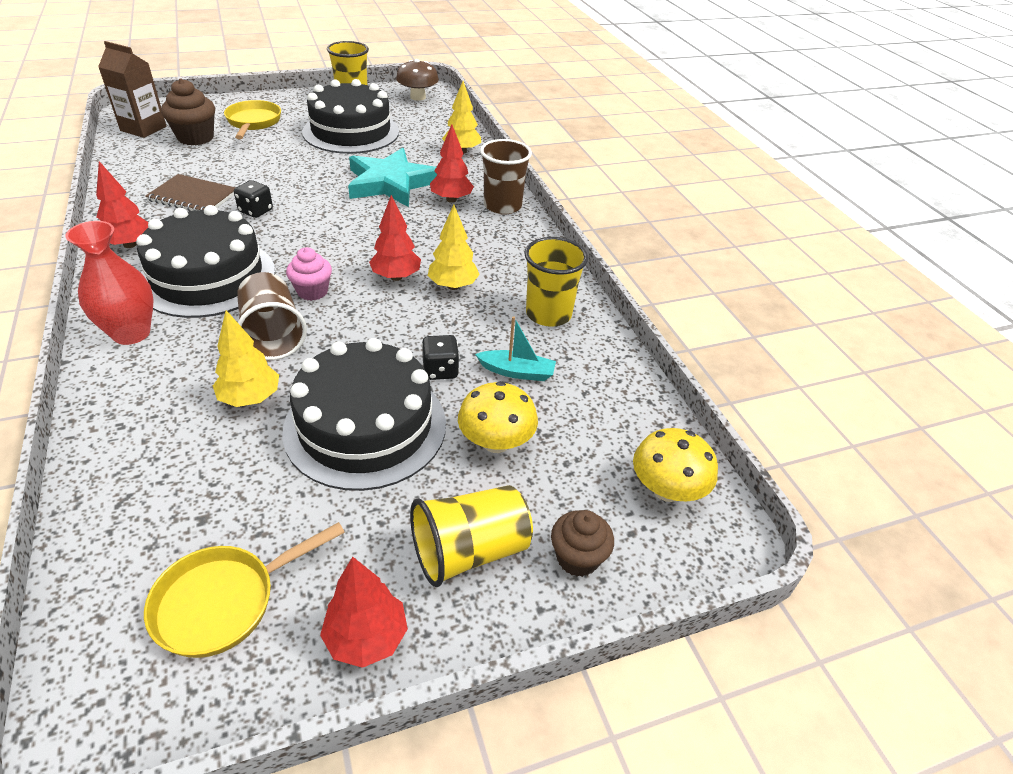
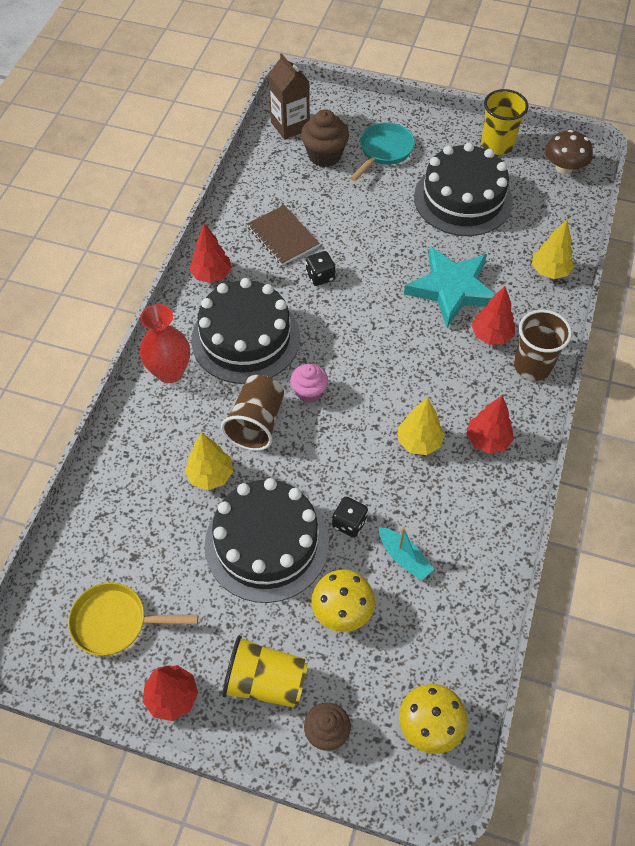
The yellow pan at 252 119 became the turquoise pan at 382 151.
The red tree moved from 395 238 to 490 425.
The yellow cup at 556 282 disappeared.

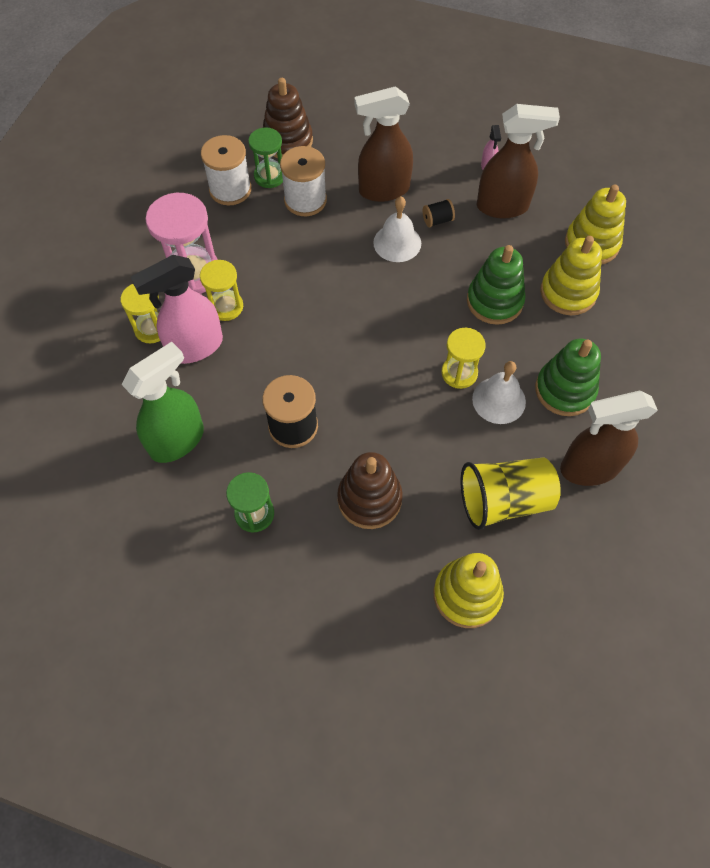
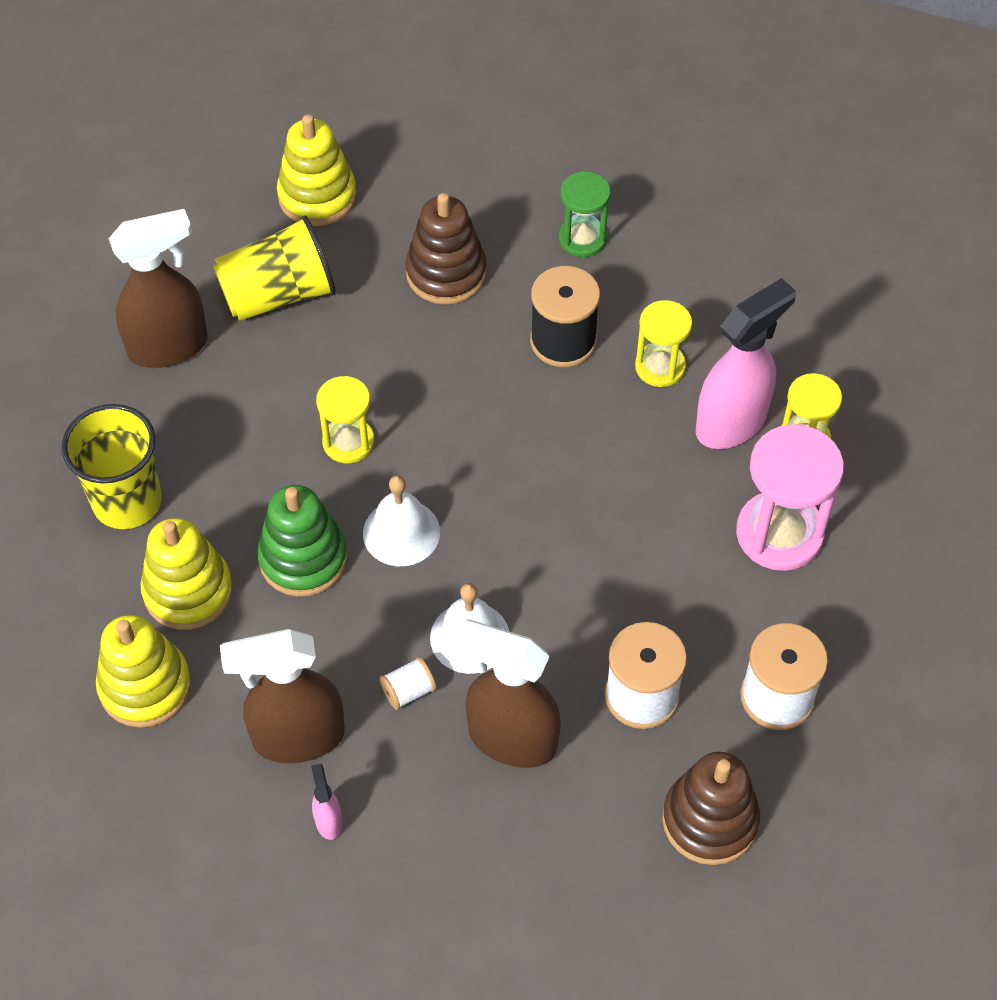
The brown spray bottle at 383 144 turned 135 degrees counterclockwise.
The green hourglass at 265 158 disappeared.
The black spool at 439 213 became the white spool at 408 683.
The yellow hourglass moved from 221 290 to 663 343.
The green stacking toy at 568 377 disappeared.
The green spray bottle at 162 402 disappeared.
The white bell moved from 499 392 to 401 520.
The yellow cup at 112 466 appeared.

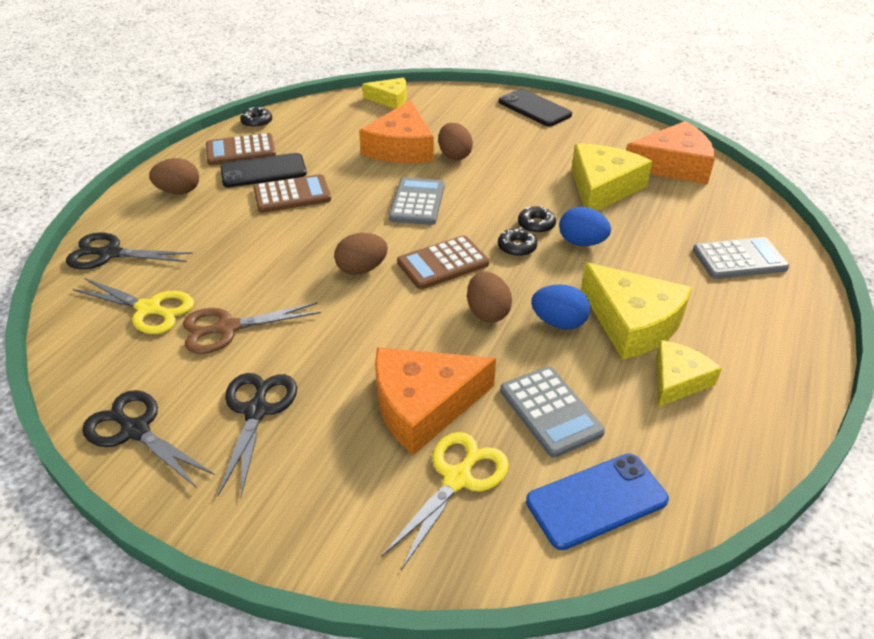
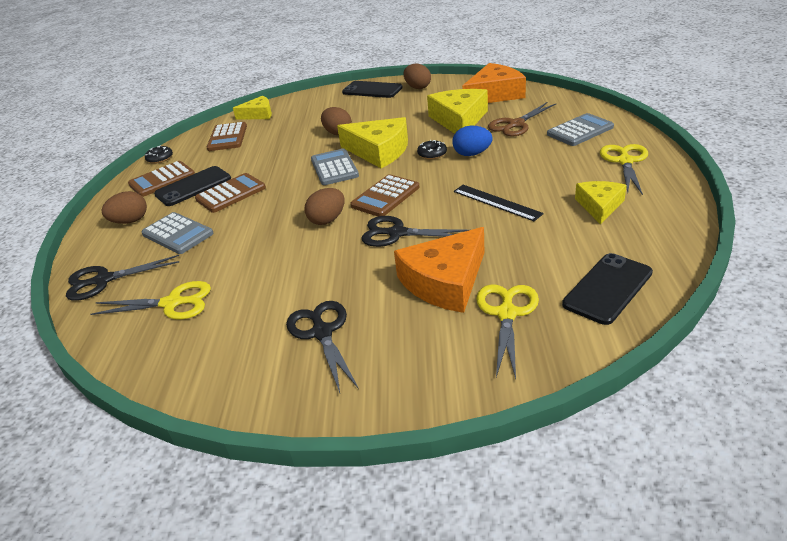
The orange cheese at 396 131 disappeared.
The black donut at 517 242 disappeared.
The yellow cheese moved from 636 311 to 372 142.
The brown egg moved from 489 296 to 417 76.
The blue egg at 561 307 was replaced by the black ruler at 499 203.
The brown scissors moved from 252 328 to 522 119.
The grey calculator moved from 552 412 to 177 233.
The black scissors moved from 148 439 to 415 231.
The blue phone at 597 501 became the black phone at 607 289.
The brown calculator at 227 136 appeared.
The yellow scissors at 624 169 appeared.

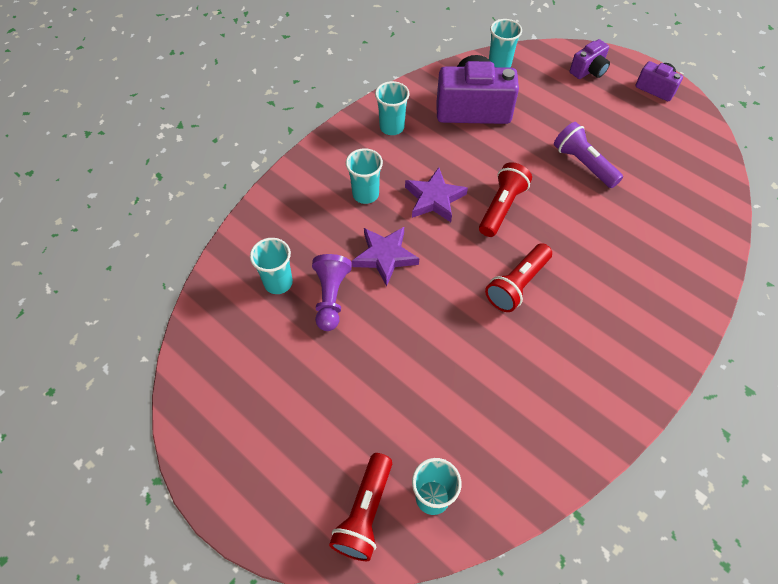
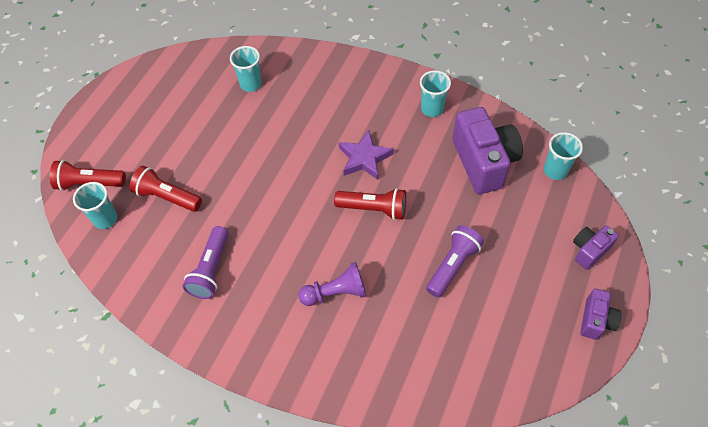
The purple camera at 590 59 turned 105 degrees clockwise.
The turquoise cup at 364 176 disappeared.
The purple star at 385 256 disappeared.
The red flashlight moved from 518 277 to 166 189.
The purple pawn moved from 332 292 to 332 284.
The purple flashlight at 205 262 appeared.

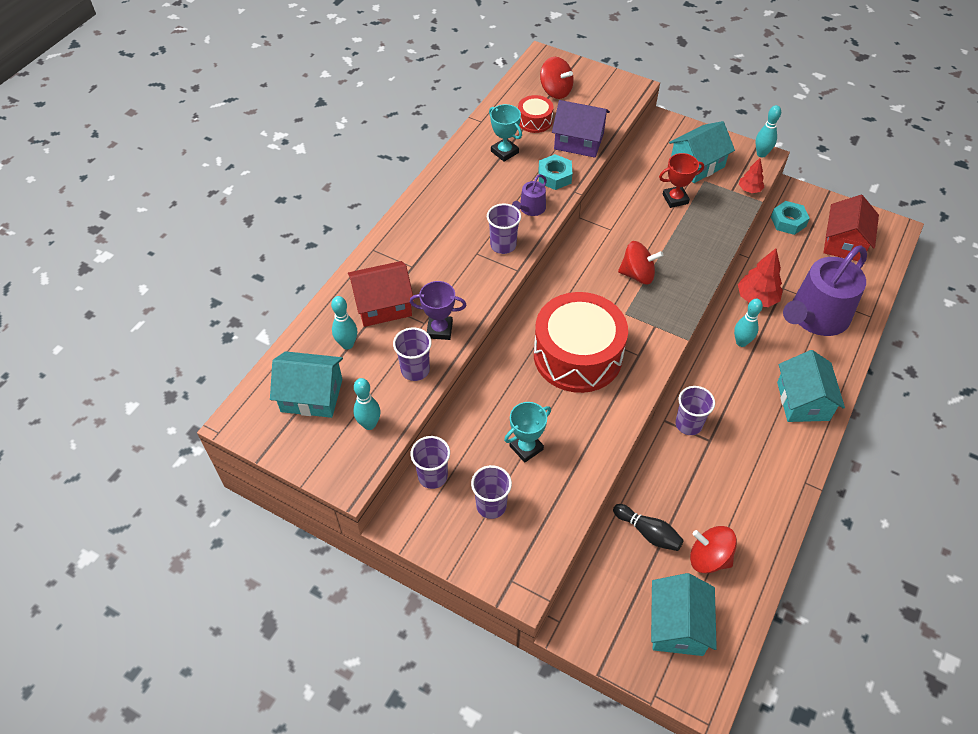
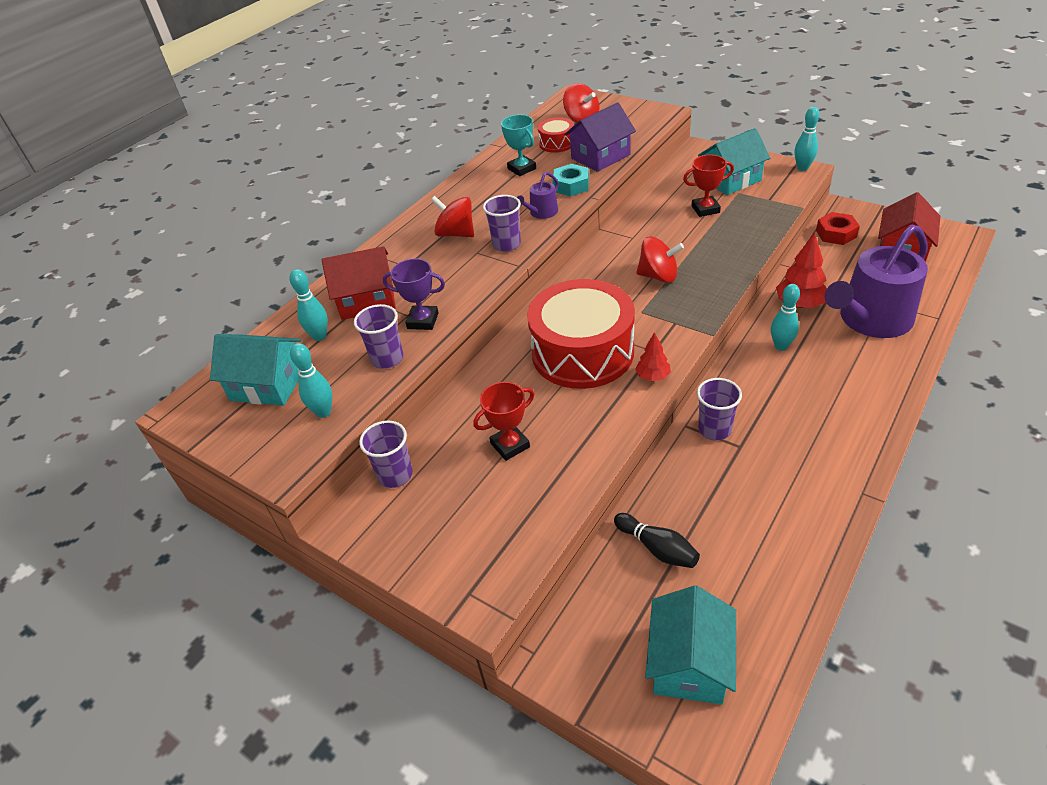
The purple house at 581 129 turned 60 degrees counterclockwise.
The red tree moved from 751 175 to 653 357.
The turquoise nut at 790 218 became the red nut at 838 228.
The turquoise house at 811 386 disappeared.
The turquoise trophy at 527 432 became the red trophy at 503 421.
The purple cup at 491 492 disappeared.
The red spinning top moved from 713 550 to 452 216.

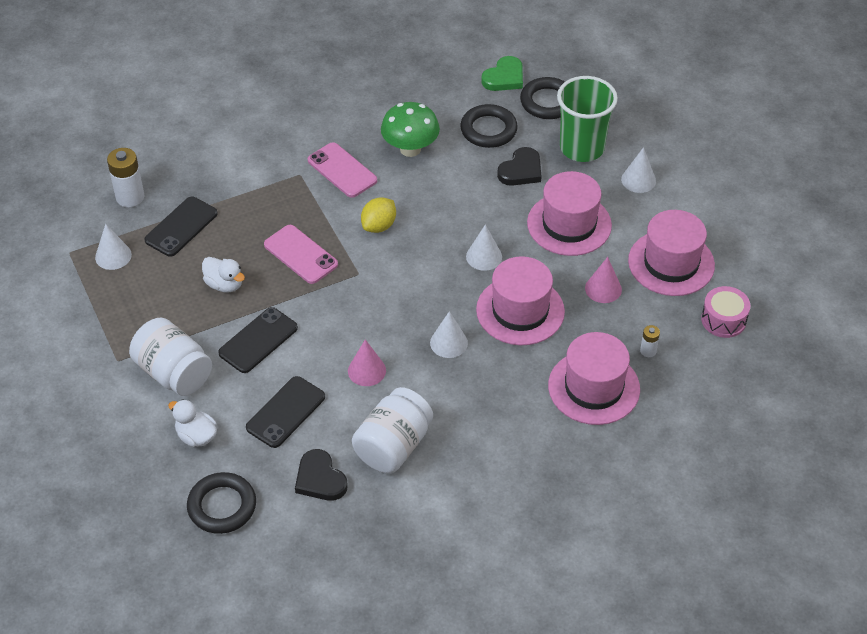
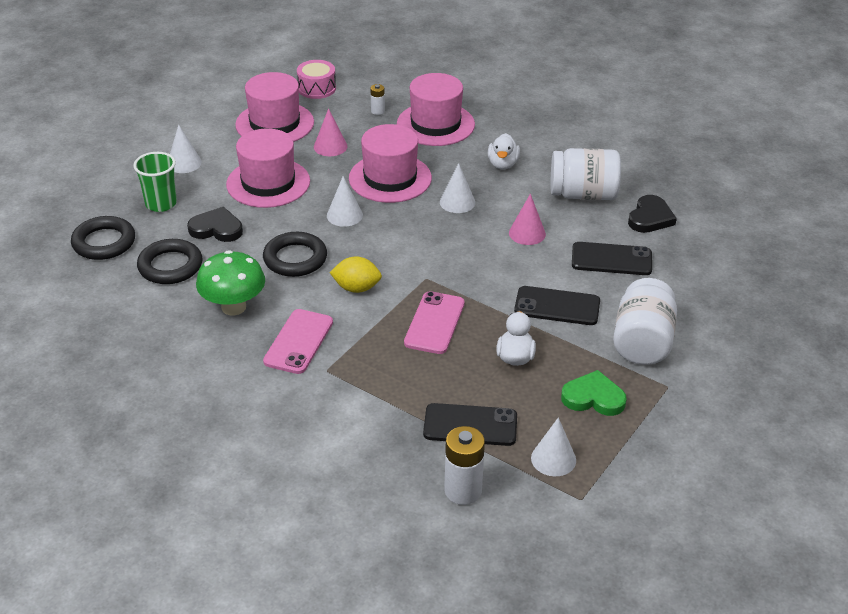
The green heart moved from 502 73 to 594 393.
The green cup at 587 119 changed to 0.66 times the size.
The white duck moved from 192 423 to 504 151.
The black ring moved from 221 503 to 295 254.

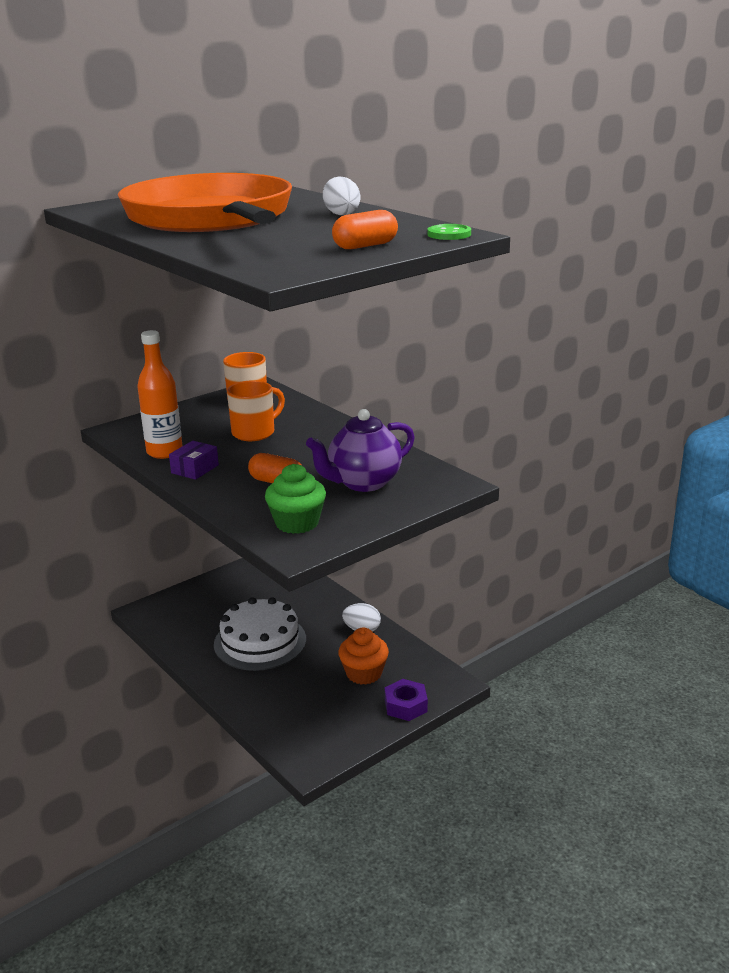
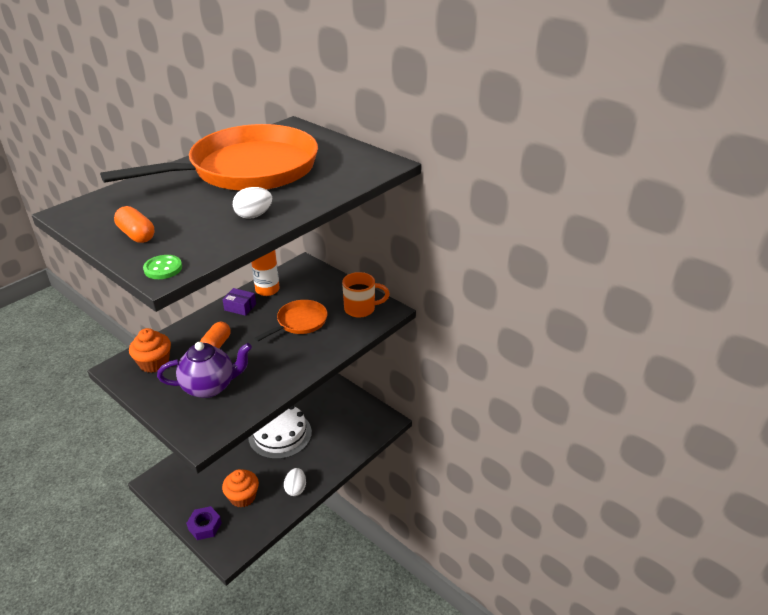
The orange mug at 256 411 was replaced by the orange pan at 291 321.
The purple teapot at 360 450 turned 120 degrees clockwise.
The green cupcake at 295 499 became the orange cupcake at 150 350.

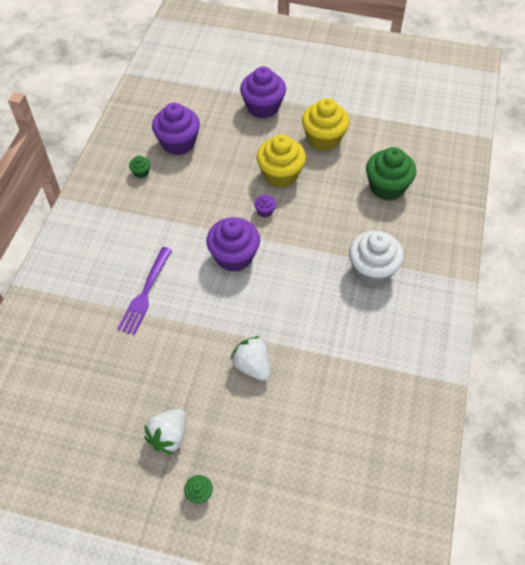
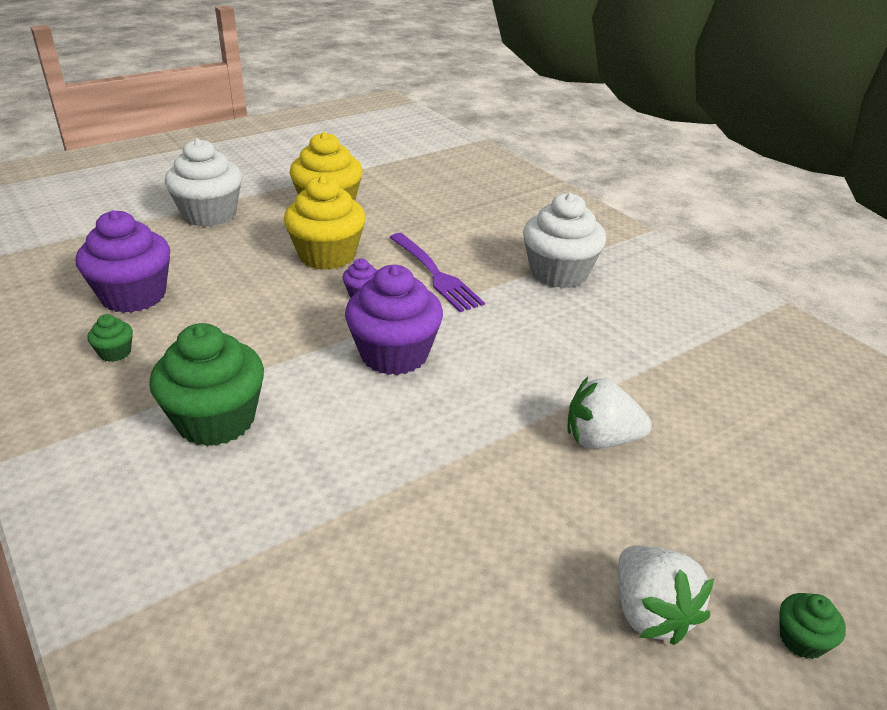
The purple cupcake at 263 93 became the white cupcake at 203 182.
The green cupcake moved from 391 174 to 206 384.
The purple fork moved from 144 291 to 437 272.

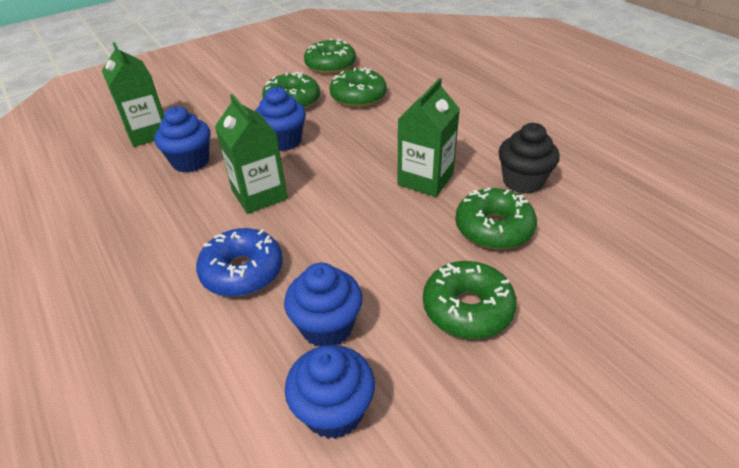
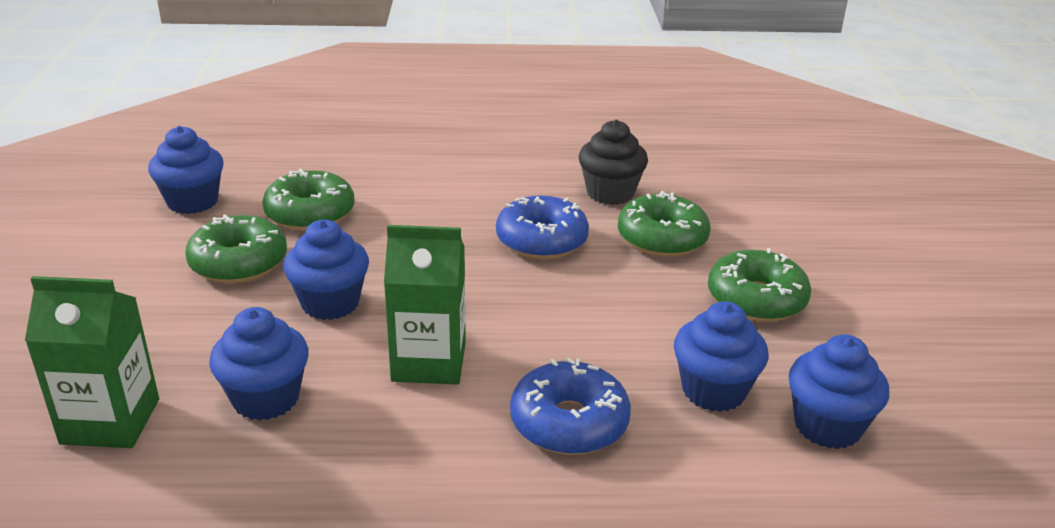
The green donut at 330 56 was replaced by the blue cupcake at 186 170.
The green carton at 429 137 was replaced by the blue donut at 542 227.

